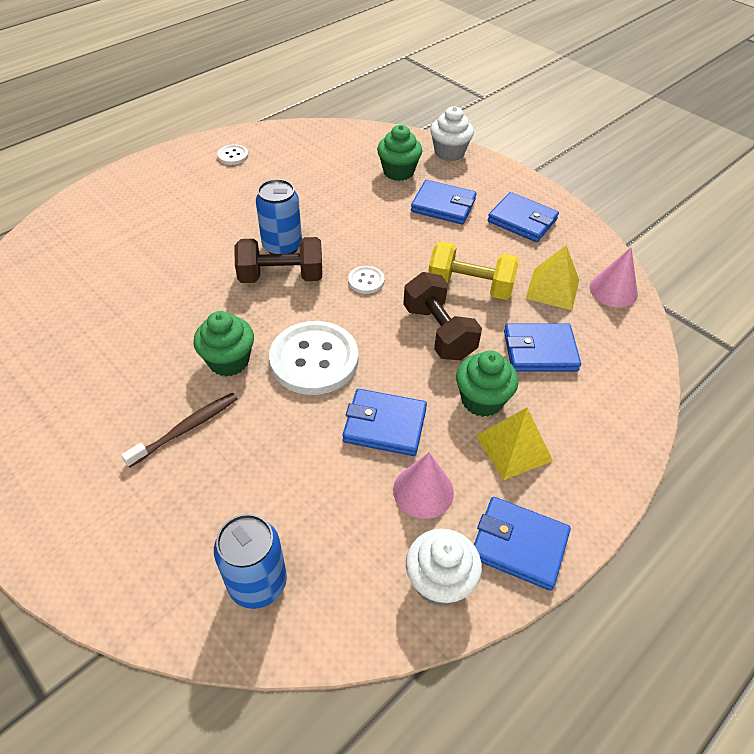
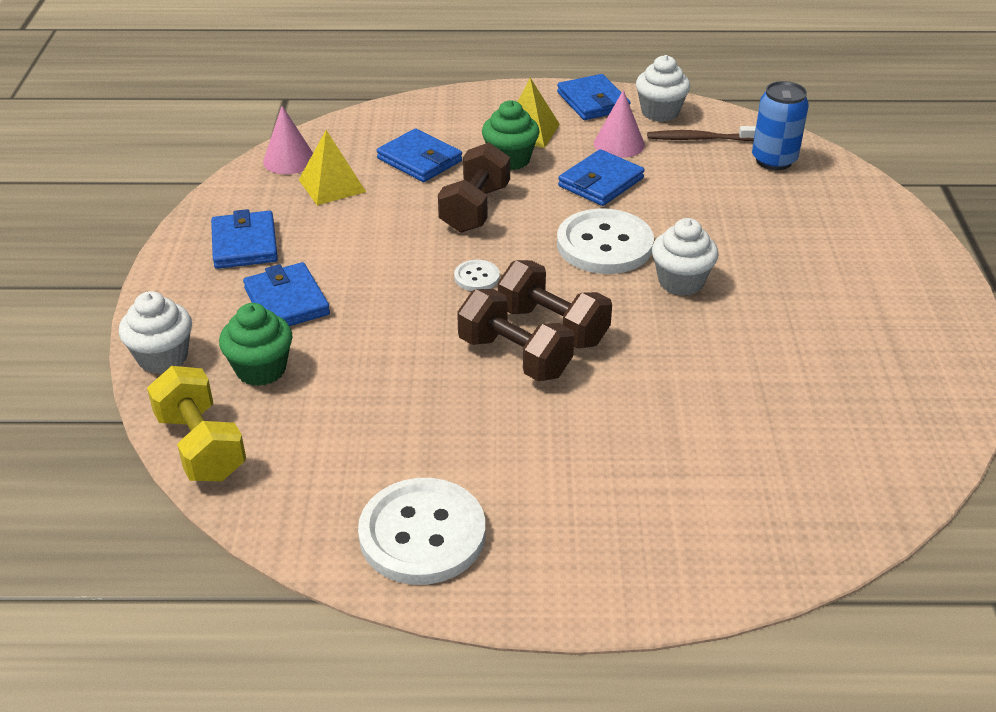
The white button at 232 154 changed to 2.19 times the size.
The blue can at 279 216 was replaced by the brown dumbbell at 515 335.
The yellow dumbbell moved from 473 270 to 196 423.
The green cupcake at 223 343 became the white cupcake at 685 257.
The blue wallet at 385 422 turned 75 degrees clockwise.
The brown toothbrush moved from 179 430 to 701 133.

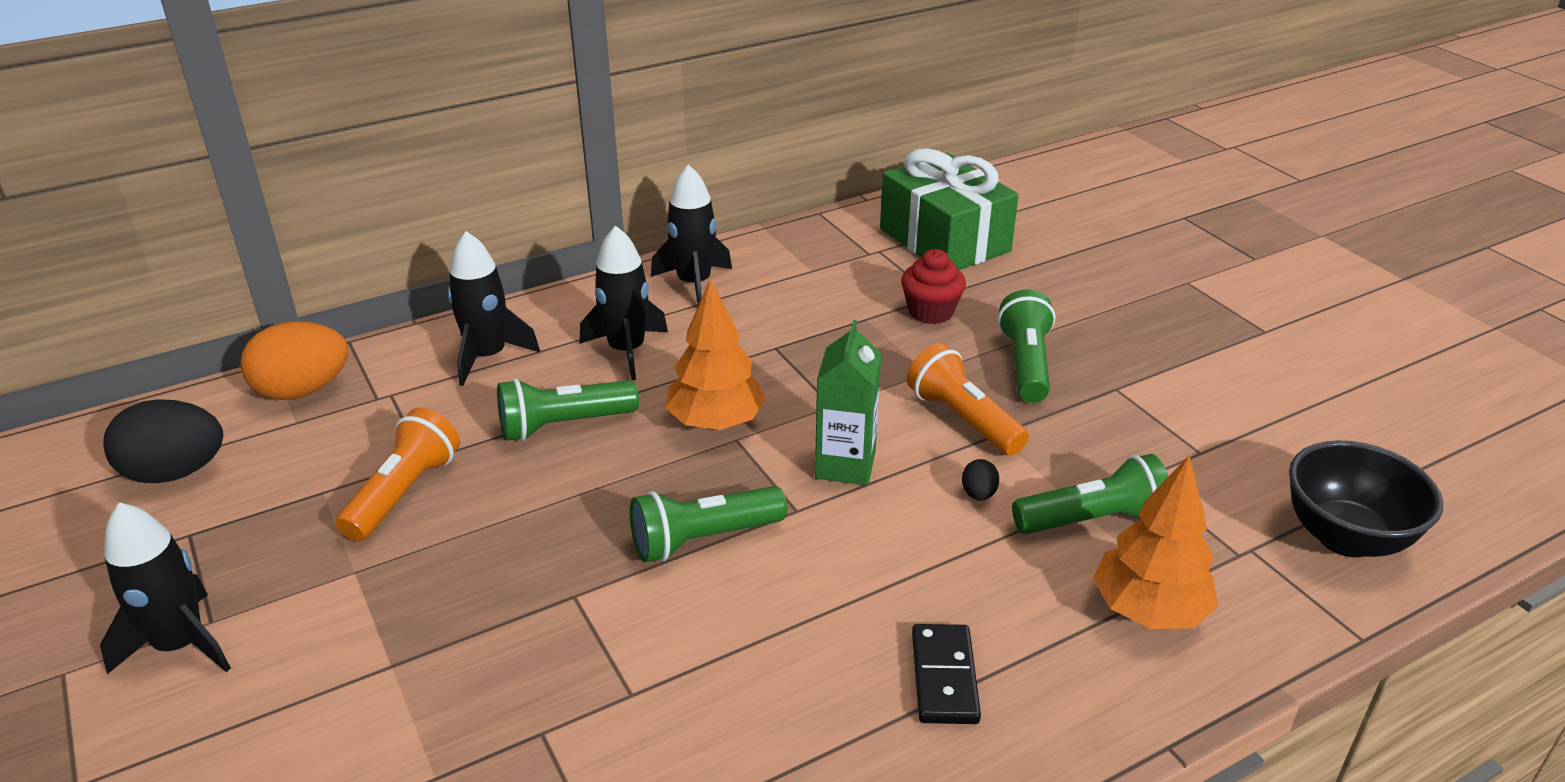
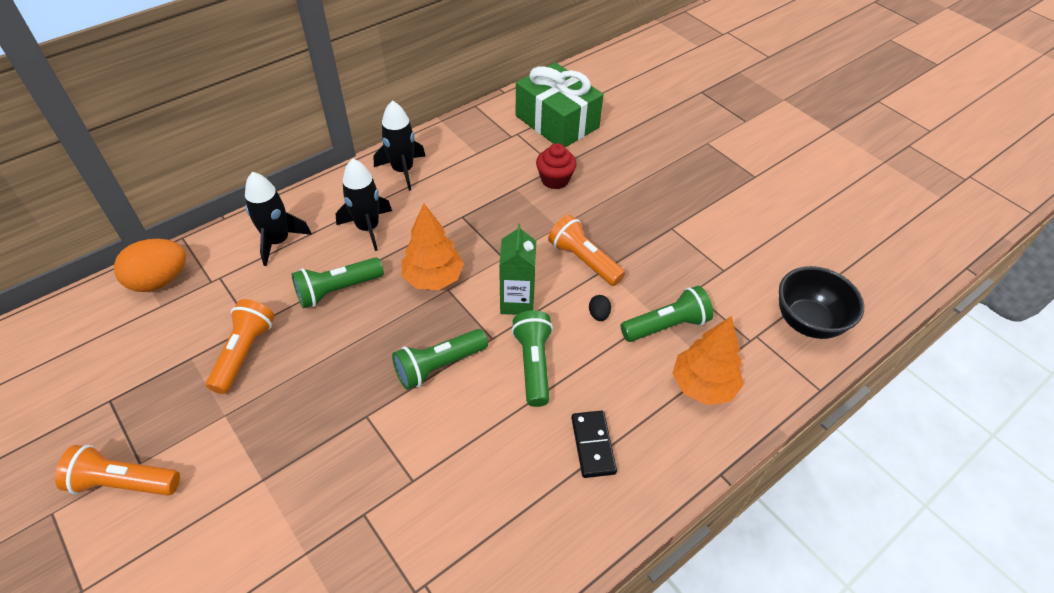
The green flashlight moved from 1026 346 to 532 358.
The black egg at 163 441 disappeared.
The black rocket at 165 588 was replaced by the orange flashlight at 117 470.

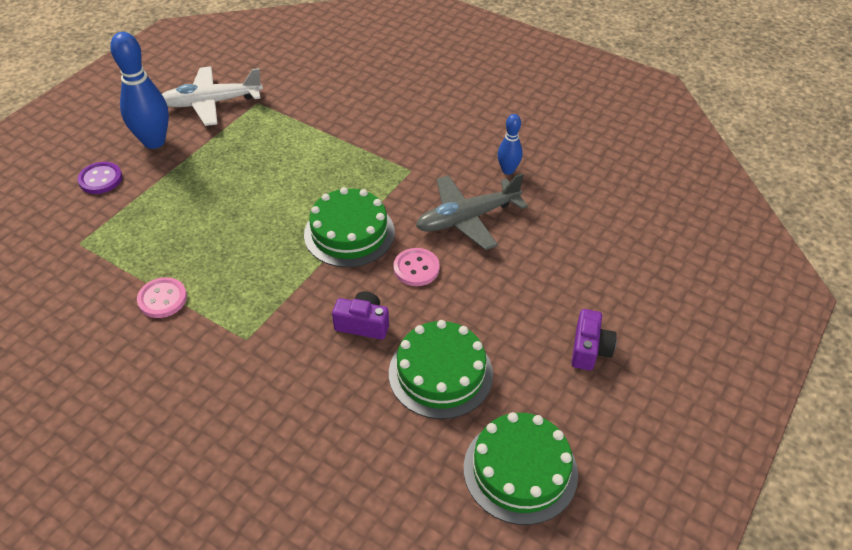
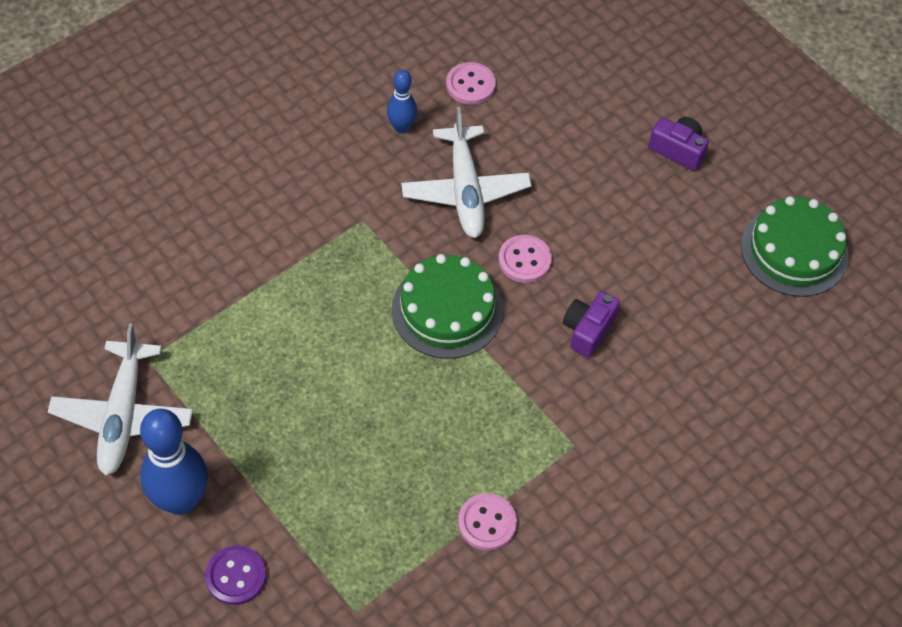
The grey plane at 472 211 became the white plane at 466 172.
The green cake at 441 369 disappeared.
The pink button at 471 83 appeared.

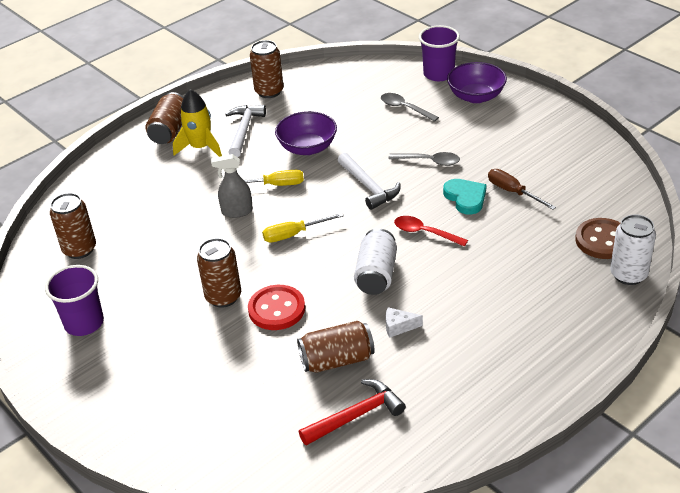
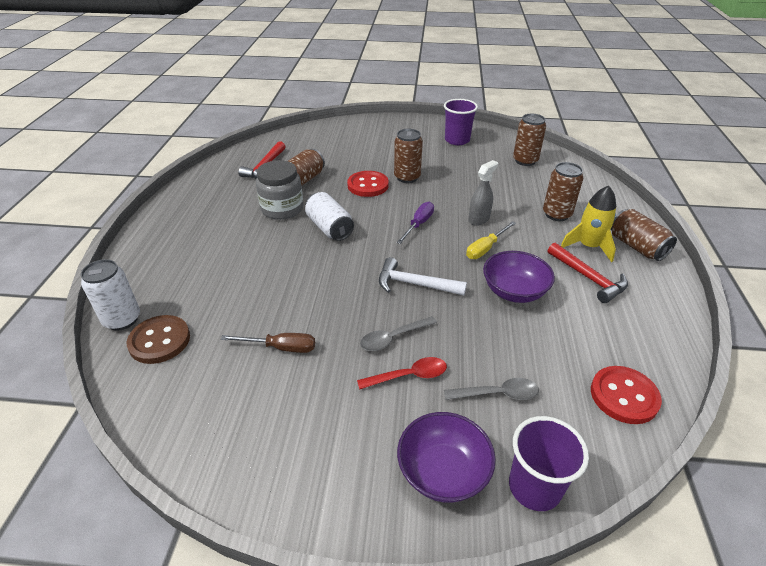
The brown can moved from 267 69 to 563 191.
The white hammer at 245 131 became the red hammer at 588 273.
The turquoise heart at 465 197 disappeared.
The yellow screwdriver at 303 228 became the purple screwdriver at 415 223.
The red spoon moved from 431 231 to 402 373.
The white cheese at 404 322 was replaced by the grey jar at 279 190.
The red button at 626 395 appeared.

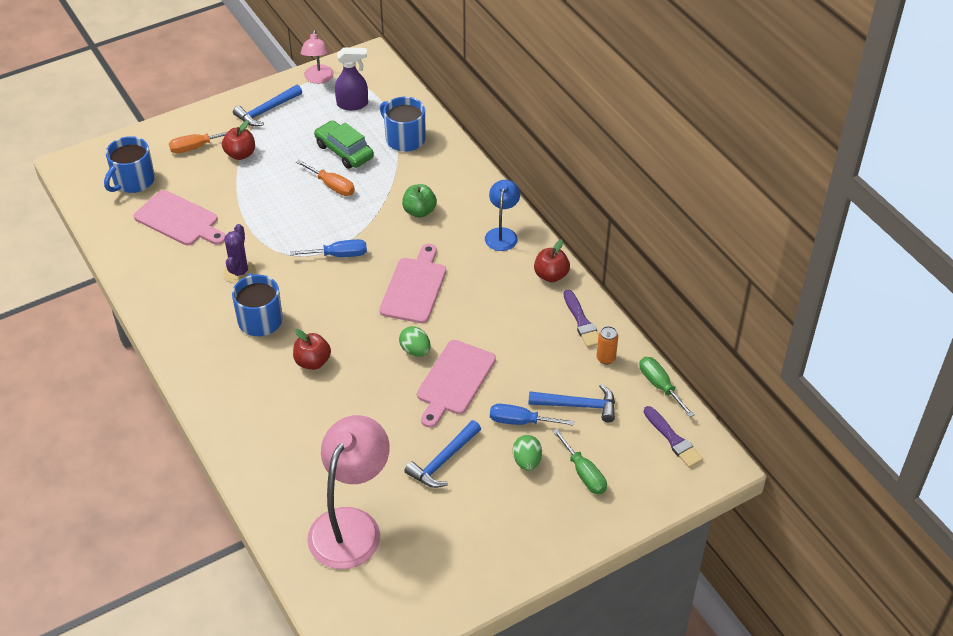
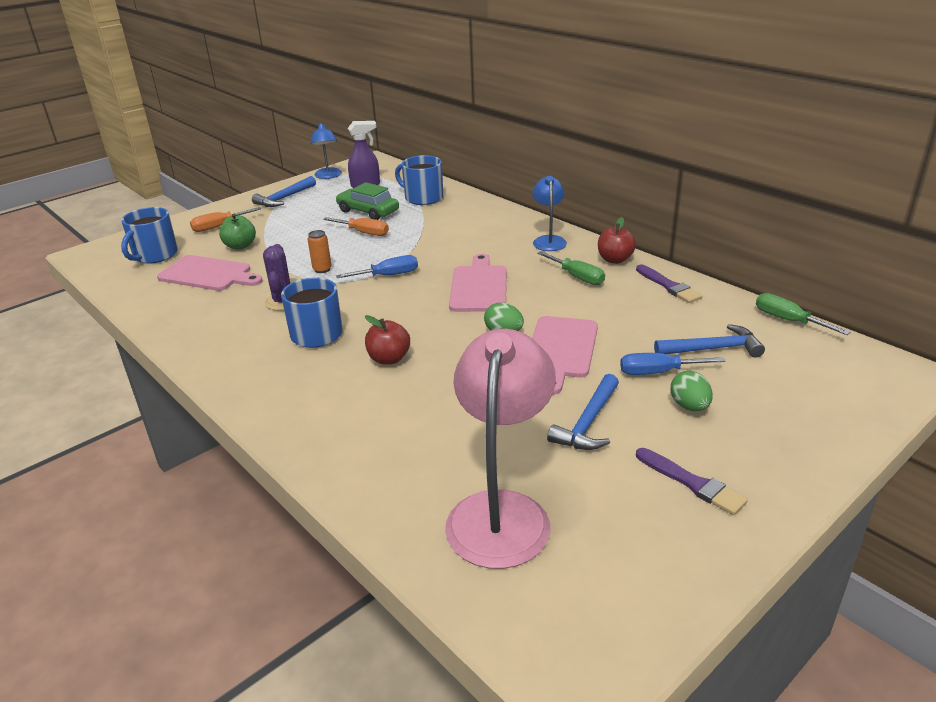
The pink lamp at 317 57 became the blue lamp at 326 151.
The red apple at 238 140 disappeared.
The green apple moved from 419 201 to 237 232.
The orange can moved from 607 345 to 320 251.
The purple brush moved from 673 437 to 692 481.
The green screwdriver moved from 580 461 to 571 268.

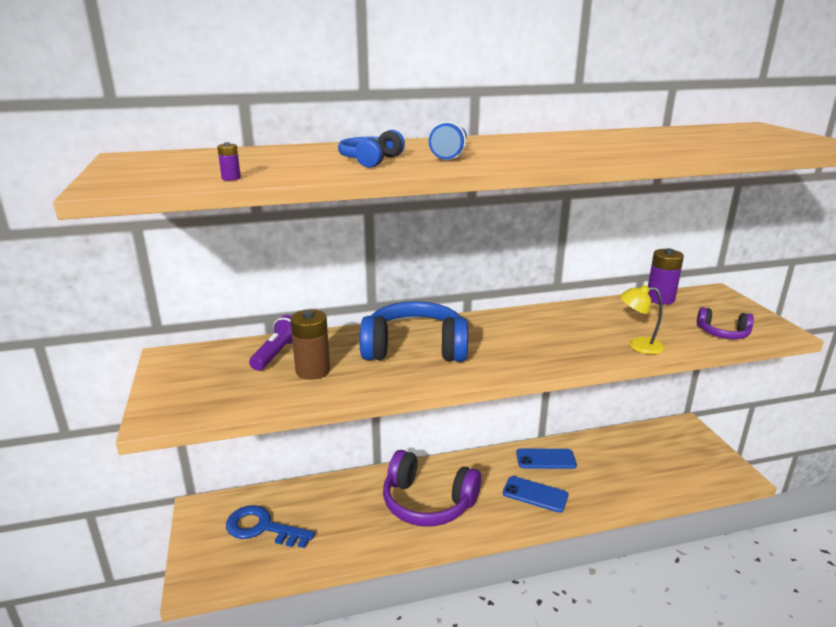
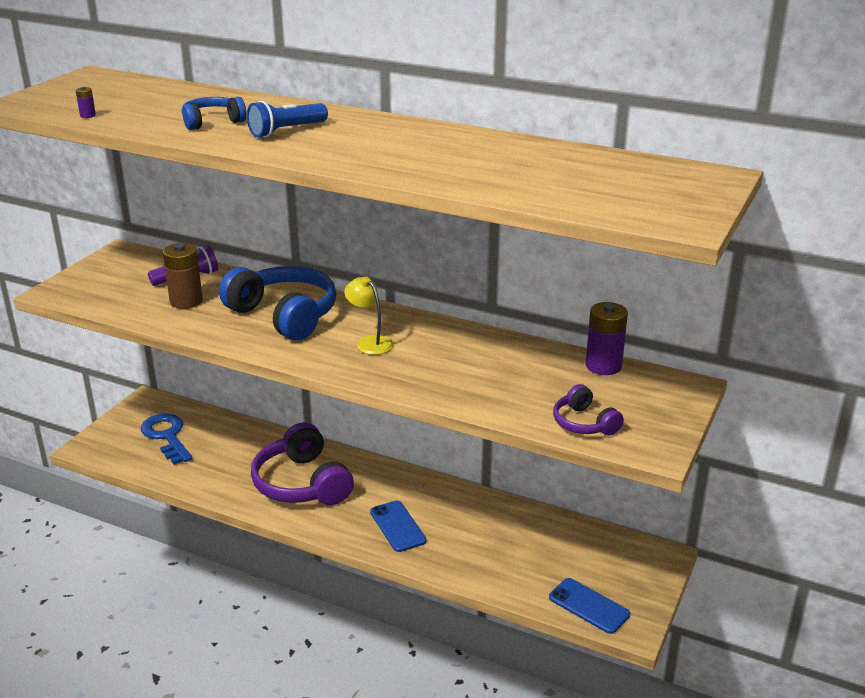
The yellow lamp moved from 642 319 to 368 315.
The blue phone moved from 546 458 to 589 606.

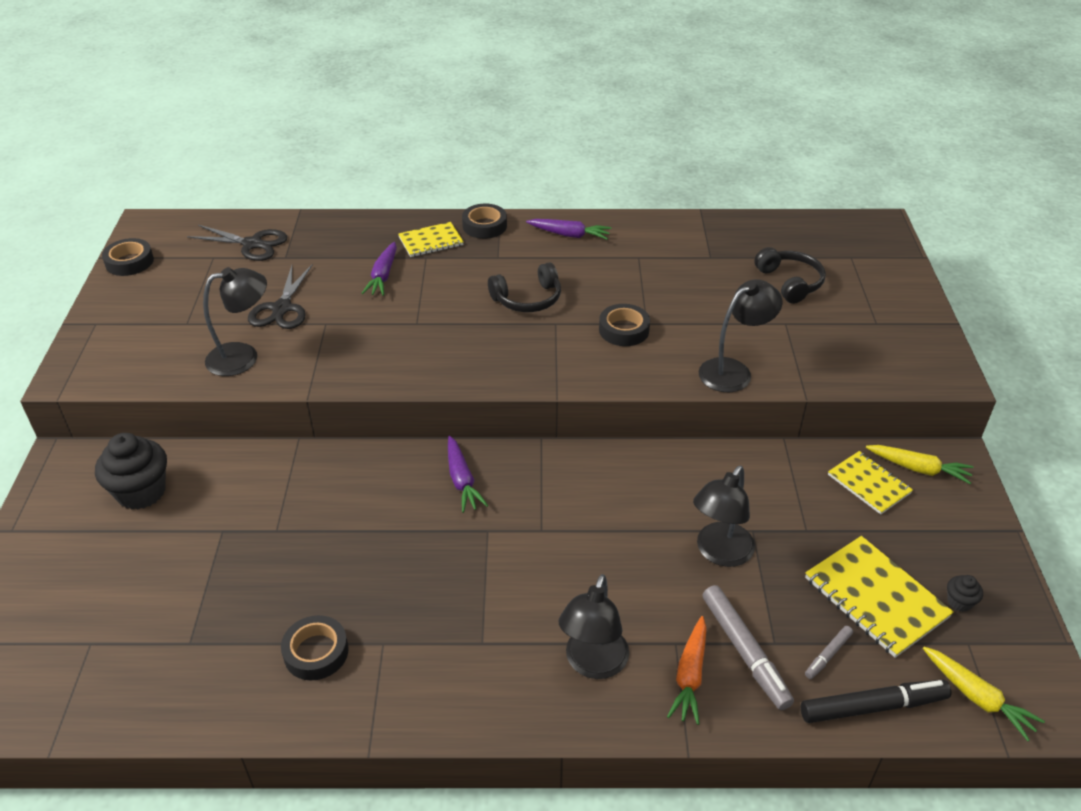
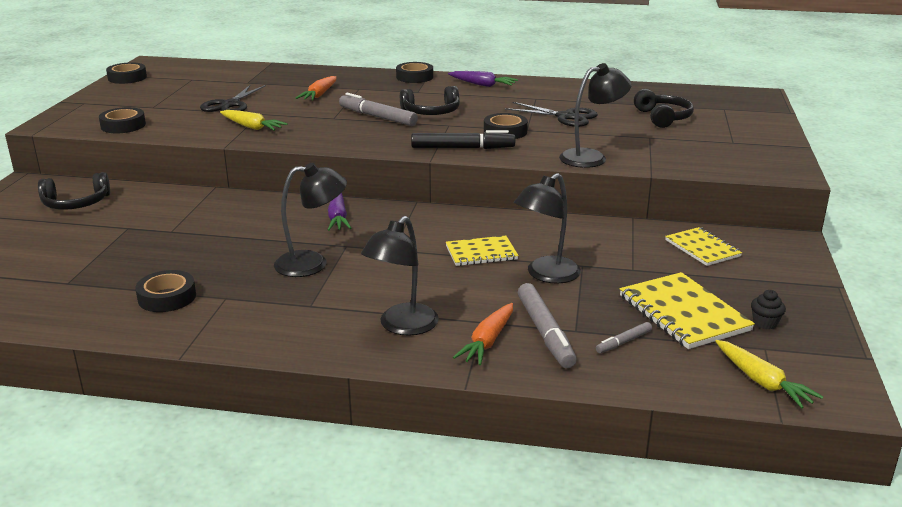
The yellow notebook moved from 431 239 to 482 250.
The black scissors moved from 237 243 to 551 114.
The purple carrot at 379 269 became the orange carrot at 316 88.
The black lamp moved from 235 321 to 310 220.
The black cupcake at 131 471 was replaced by the black headphones at 74 191.
The yellow carrot moved from 920 464 to 254 120.
The black marker moved from 876 701 to 463 139.
The grey marker at 378 109 appeared.
The black tape at 122 120 appeared.

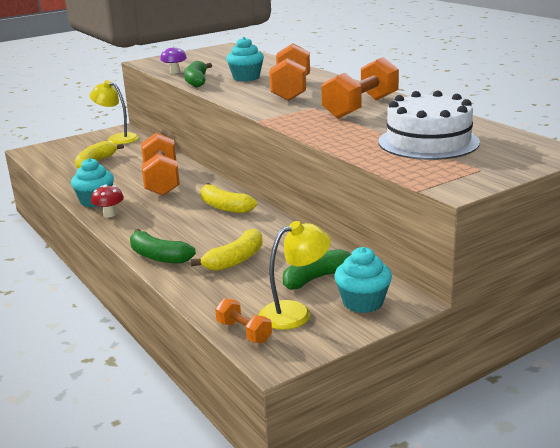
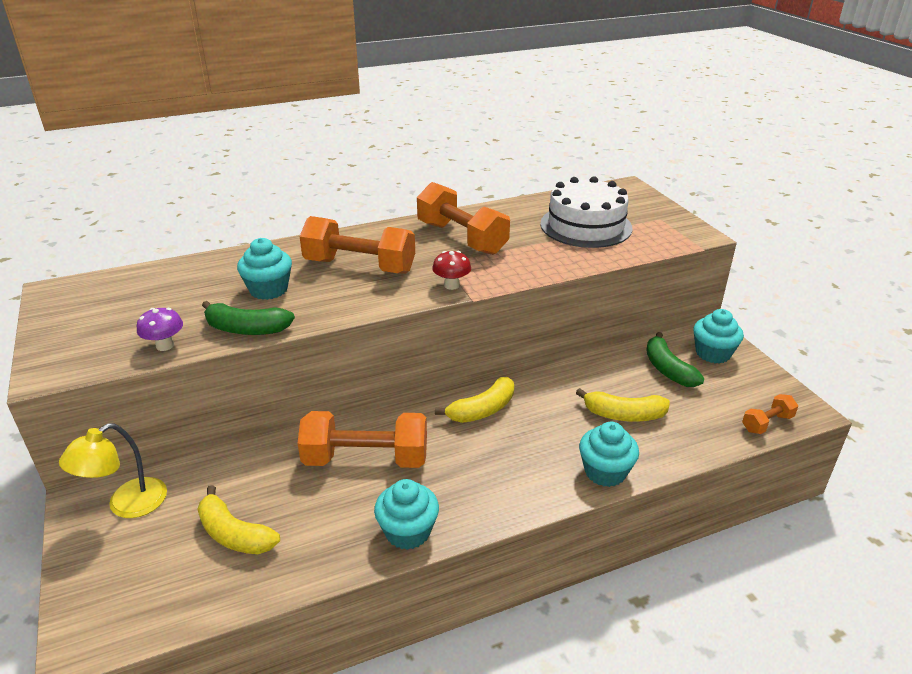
The red mushroom moved from 107 201 to 451 270.
The yellow lamp at 295 275 disappeared.
The yellow banana at 227 249 turned 135 degrees clockwise.
The green banana at 163 246 was replaced by the turquoise cupcake at 609 454.

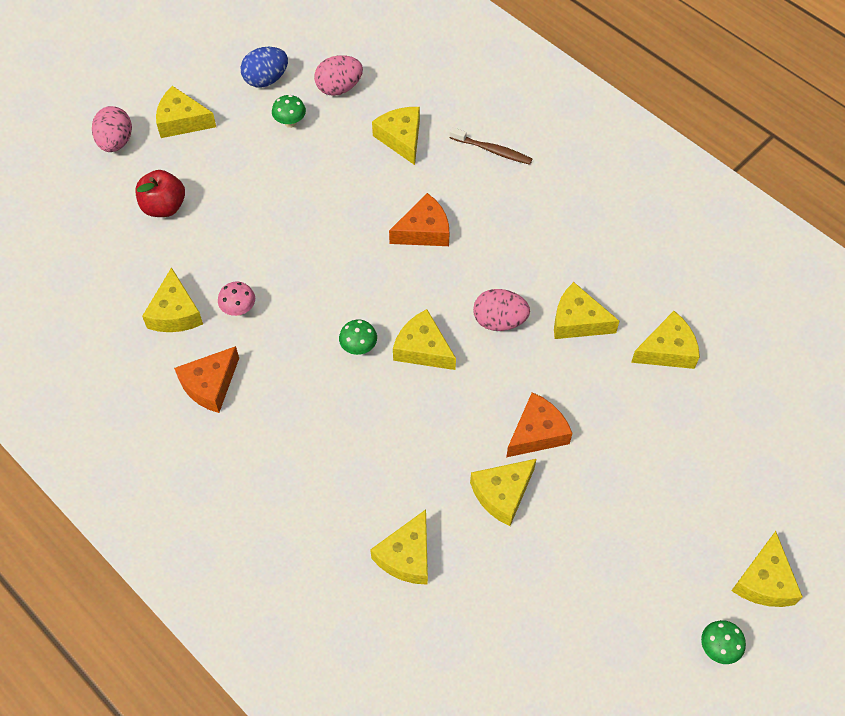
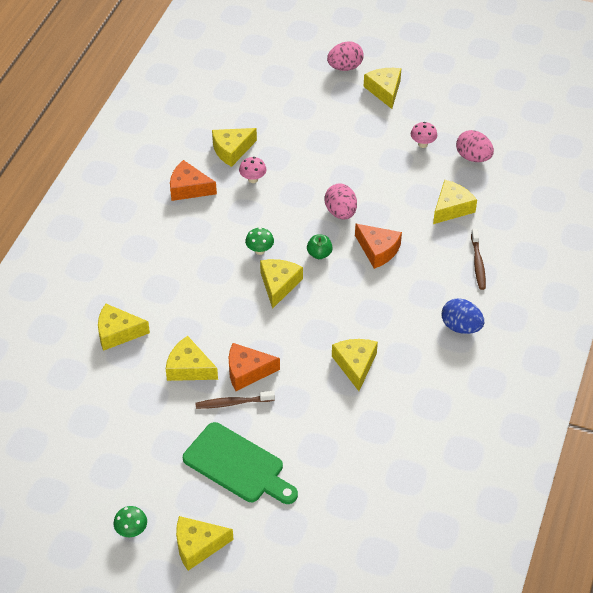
The blue egg moved from 264 67 to 462 316.
The green mushroom at 289 111 became the pink mushroom at 424 135.
The red apple at 160 193 disappeared.
The pink egg moved from 501 310 to 340 201.
The yellow cheese at 665 340 disappeared.
The orange cheese at 539 424 turned 150 degrees clockwise.
The green apple at 320 246 appeared.
The brown toothbrush at 235 400 appeared.
The green cutting board at 240 463 appeared.

